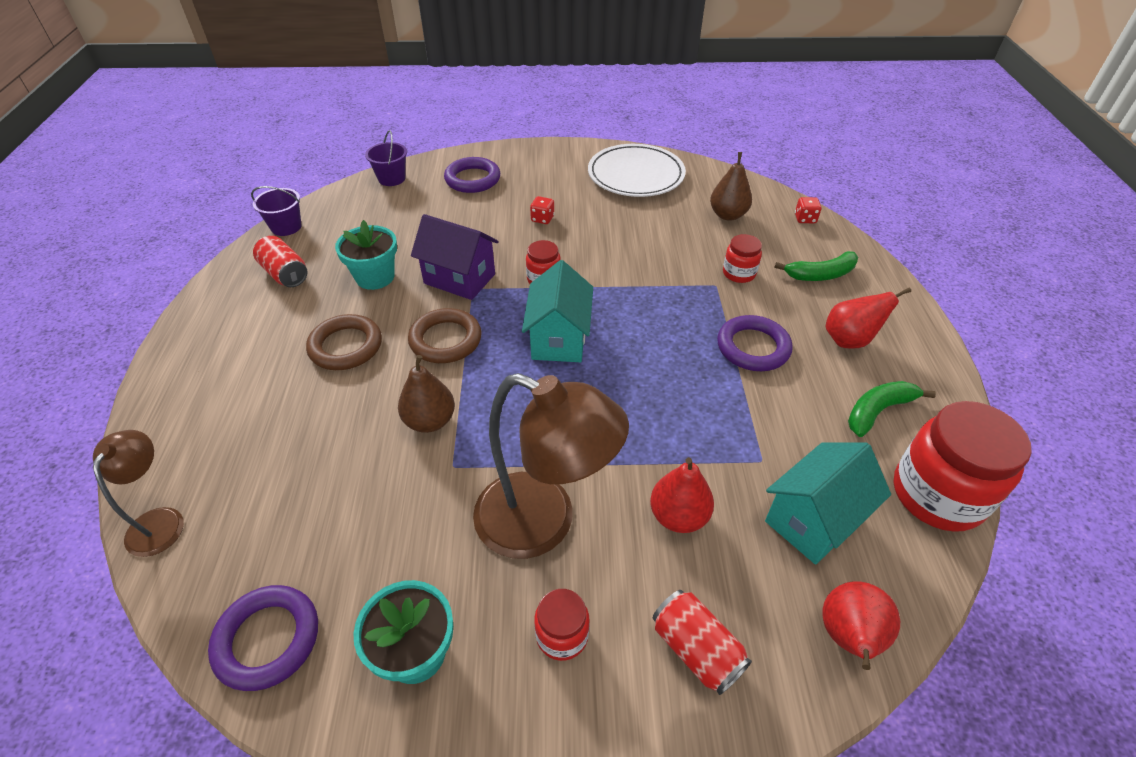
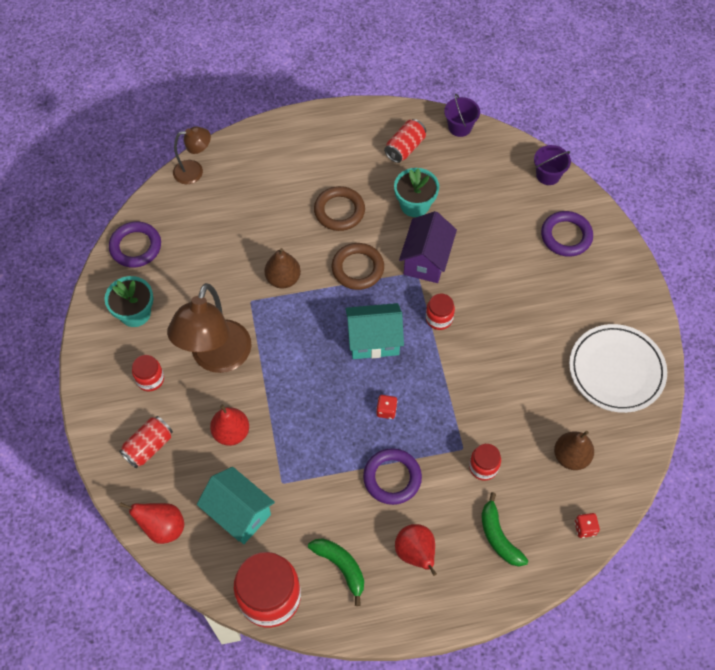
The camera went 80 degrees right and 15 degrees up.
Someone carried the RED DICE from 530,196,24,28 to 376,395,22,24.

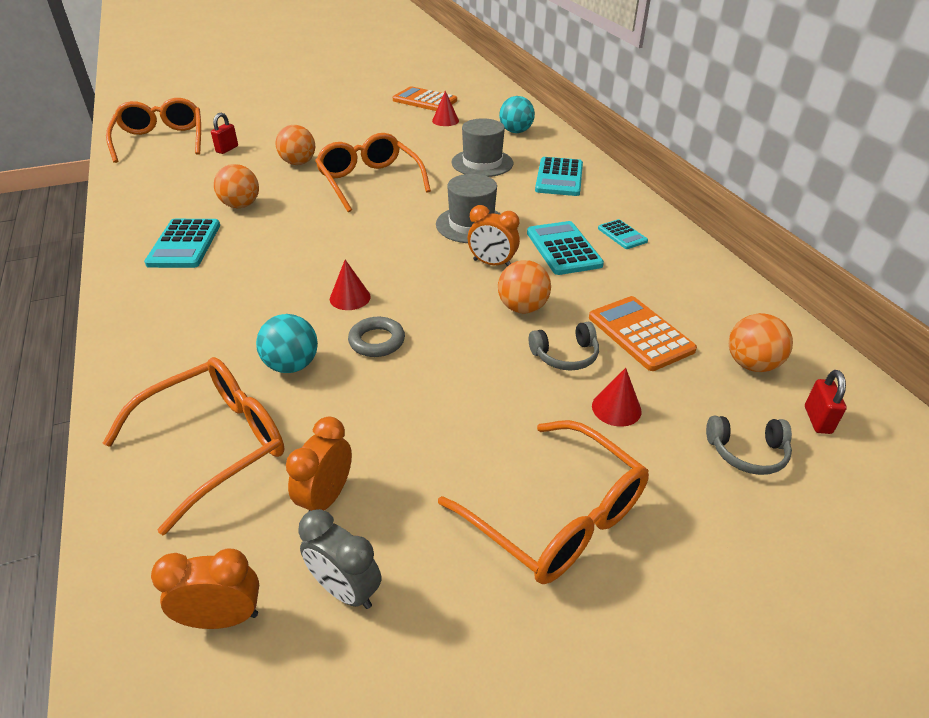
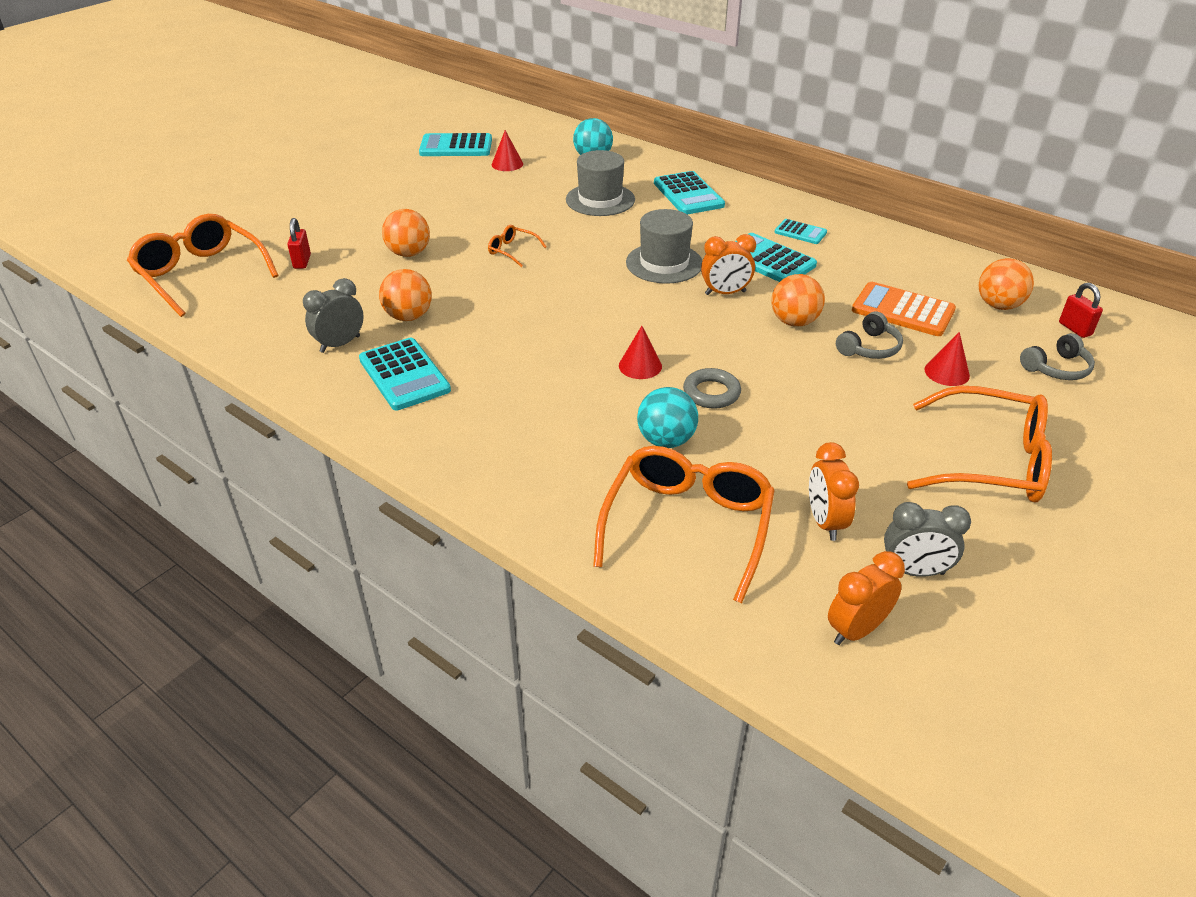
The camera went 30 degrees left and 0 degrees up.
Someone repainted the ORANGE CALCULATOR at 393,86,64,25, which became the TURQUOISE CALCULATOR at 419,133,73,23.
Someone scaled the ORANGE GLASSES at 315,133,116,79 by 0.45.
Someone put down the GREY CLOCK at 303,278,61,75.

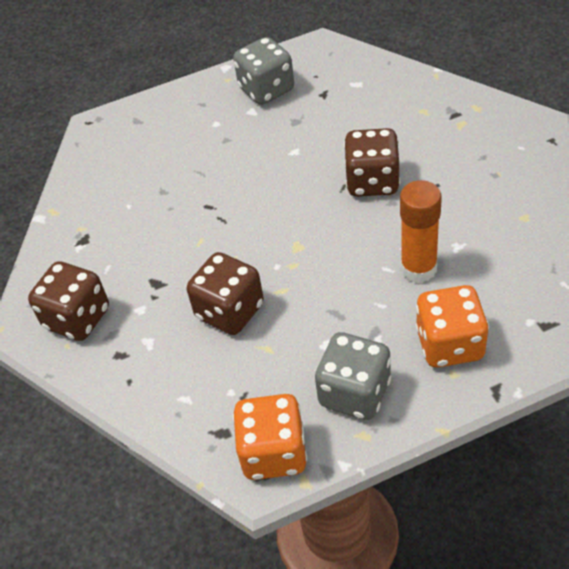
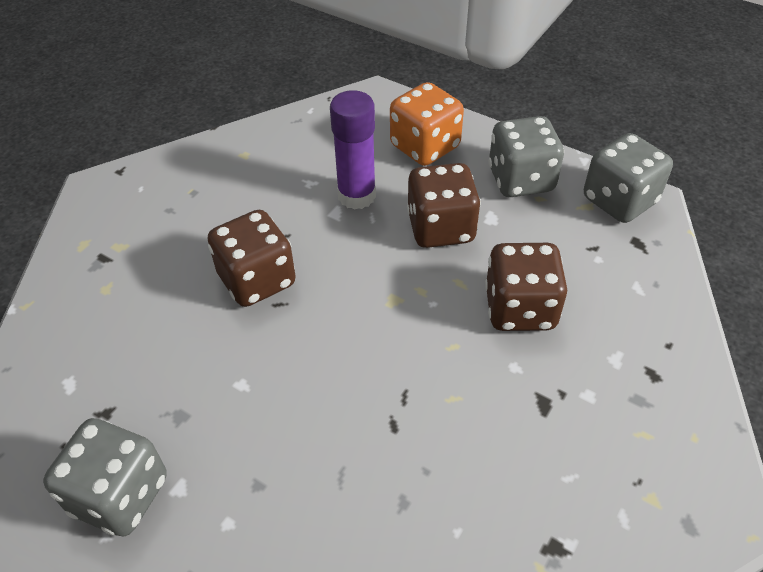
The camera went 130 degrees left and 0 degrees up.
Someone repainted the ORANGE GLUE STICK at 400,180,42,103, which became the PURPLE GLUE STICK at 330,90,46,120.
Someone carried the BROWN DICE from 28,261,81,80 to 407,163,74,85.
Someone repainted the ORANGE DICE at 233,394,74,86, which became the GREY DICE at 584,133,89,90.

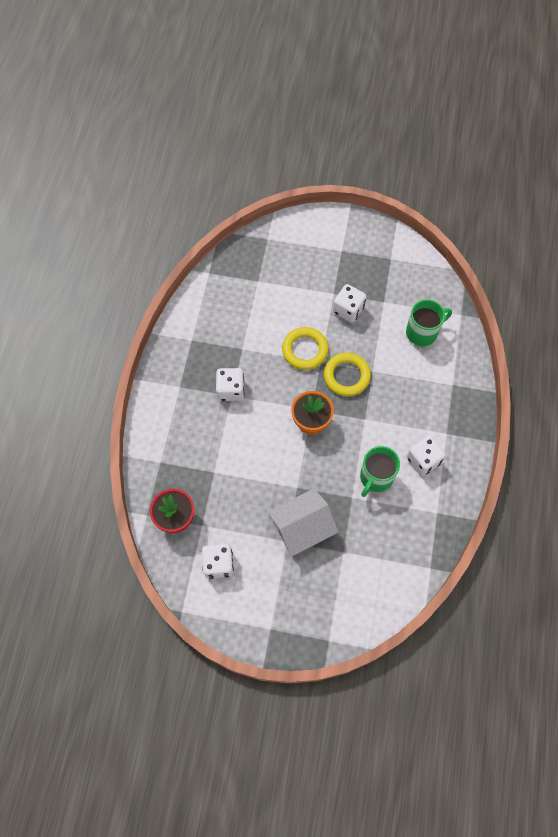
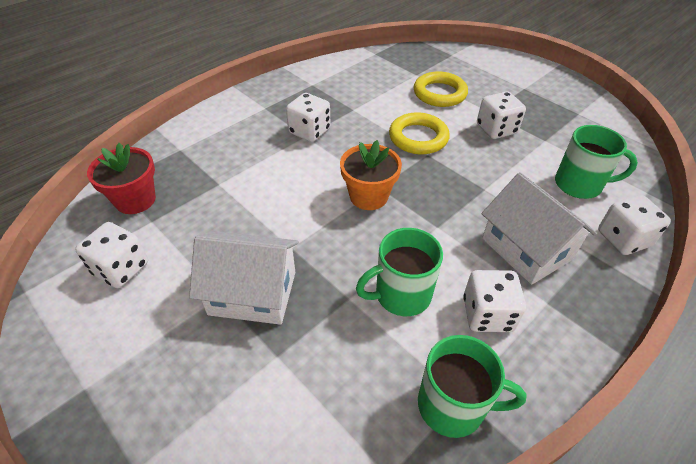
The camera went 35 degrees right and 20 degrees down.
Someone carried the YELLOW RING from 324,353,47,43 to 414,72,54,35.
Someone put down the WHITE HOUSE at 481,172,116,113.
Someone put down the WHITE DICE at 598,195,73,60.
Someone put down the GREEN MUG at 418,335,109,103.

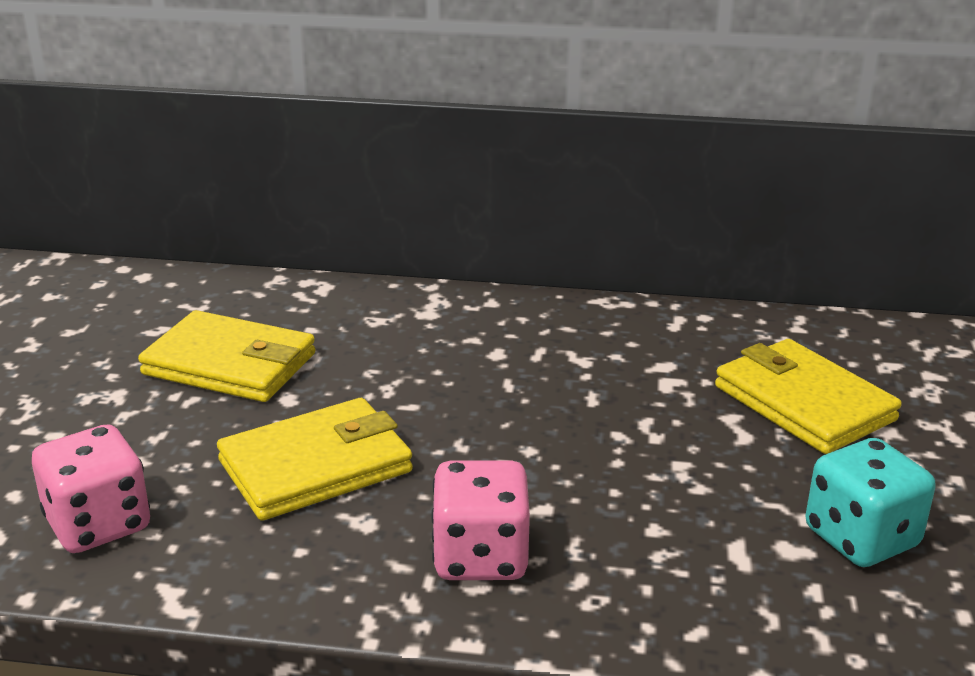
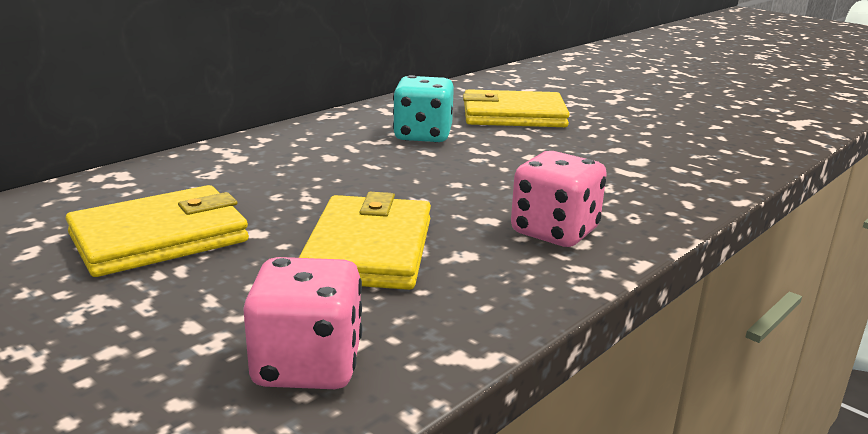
The camera went 55 degrees left and 5 degrees down.
Someone carried the TURQUOISE DICE from 805,438,131,129 to 393,75,61,67.

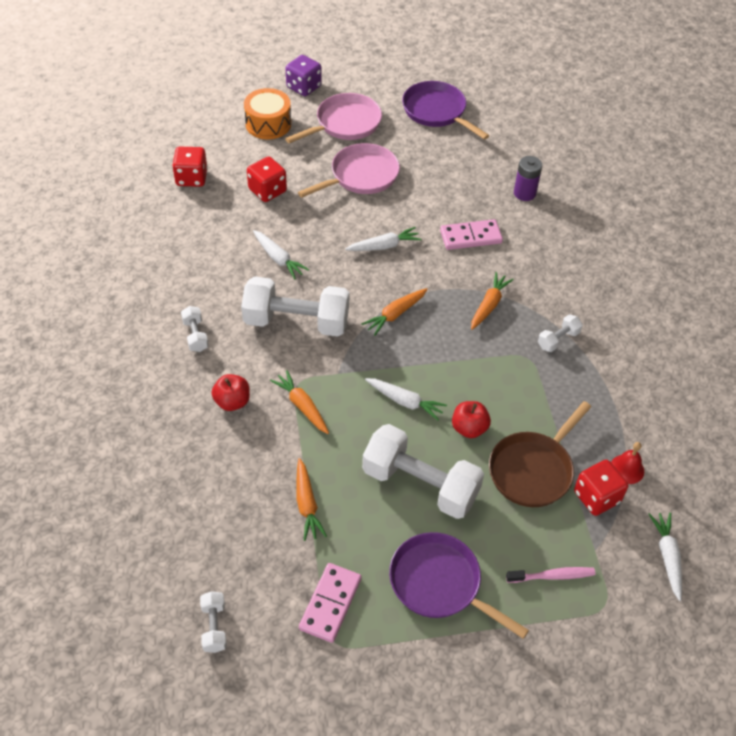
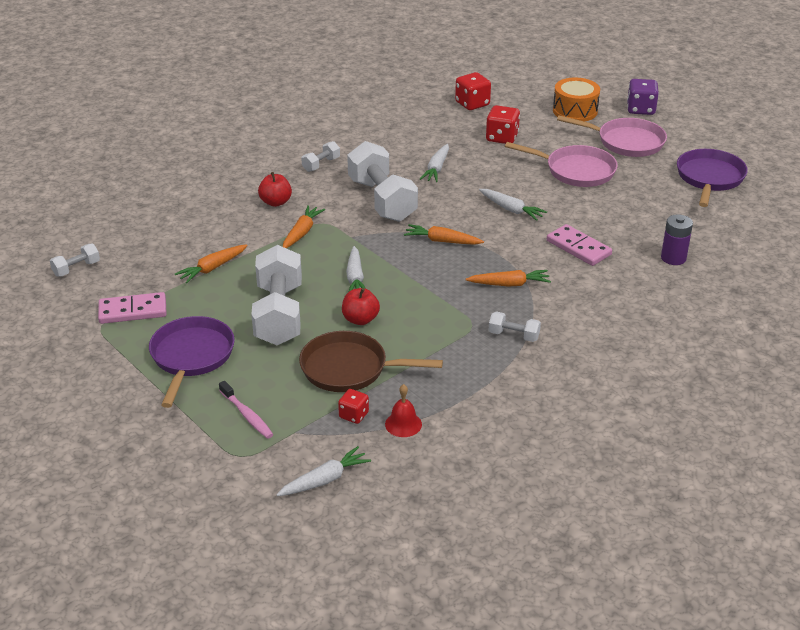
The camera went 60 degrees right and 15 degrees down.
Someone scaled the RED DICE at 574,460,54,56 by 0.61.

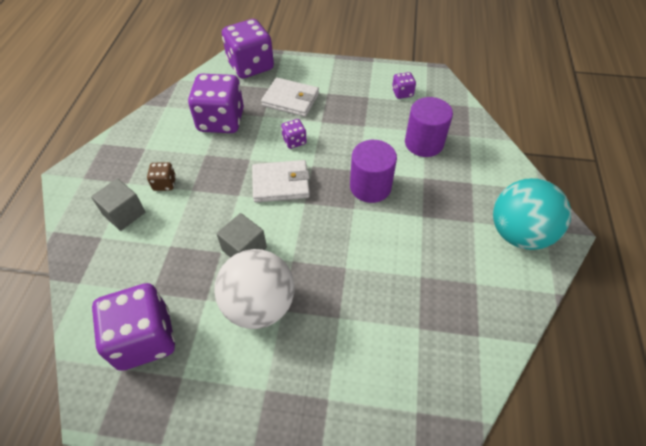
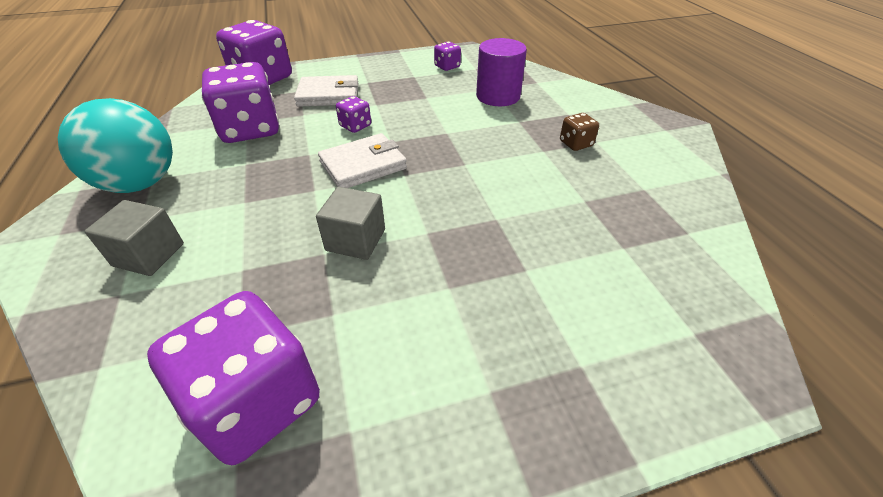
The camera went 25 degrees left and 10 degrees down.
Someone took away the PURPLE CYLINDER at 350,140,47,63.
Someone carried the BROWN DICE from 147,162,29,29 to 560,113,39,38.
Someone carried the TURQUOISE BALL from 493,178,78,72 to 58,98,115,95.
Someone took away the WHITE BALL at 214,249,80,80.

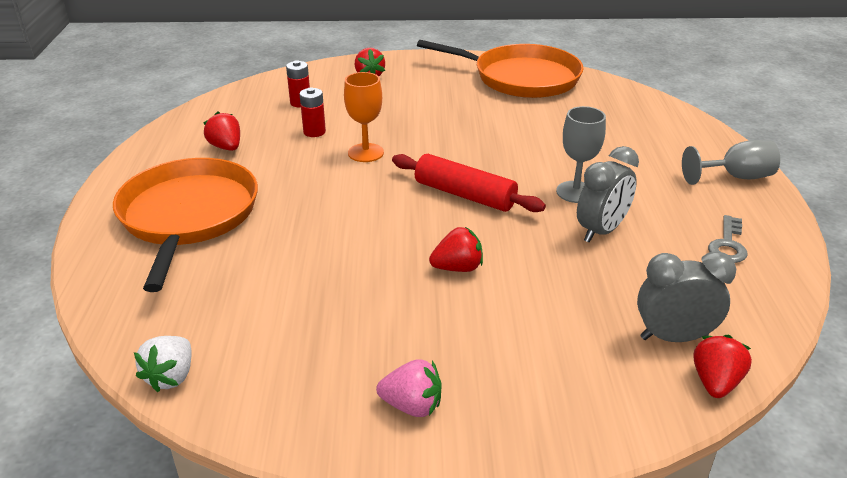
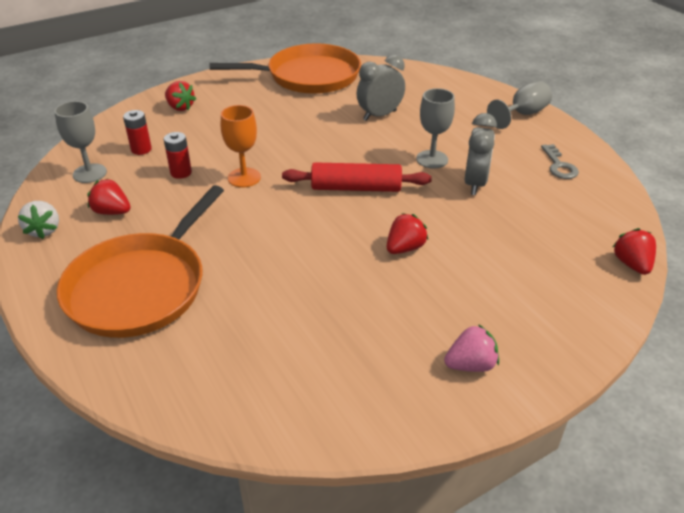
The camera went 30 degrees left and 5 degrees up.
Someone rotated the ORANGE PAN at 113,158,145,134 by 120 degrees counterclockwise.
Someone carried the GREY CLOCK from 637,251,99,91 to 357,55,48,66.
Someone carried the WHITE STRAWBERRY from 134,336,58,56 to 18,201,41,38.
Someone put down the GREY GOBLET at 54,101,53,82.

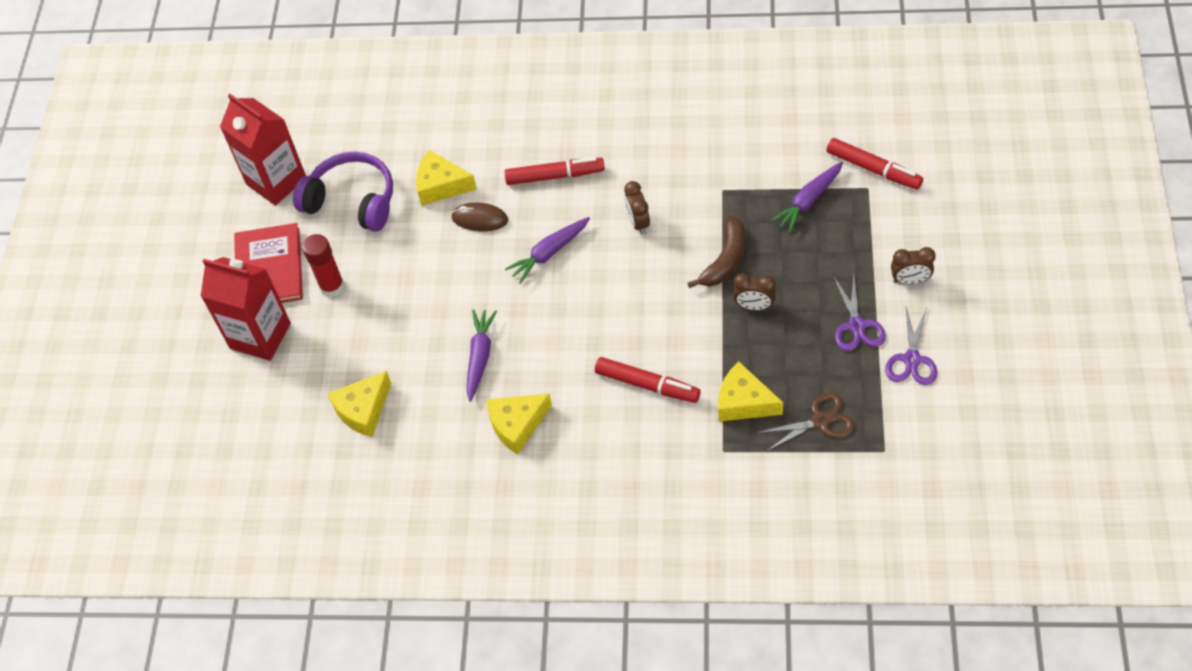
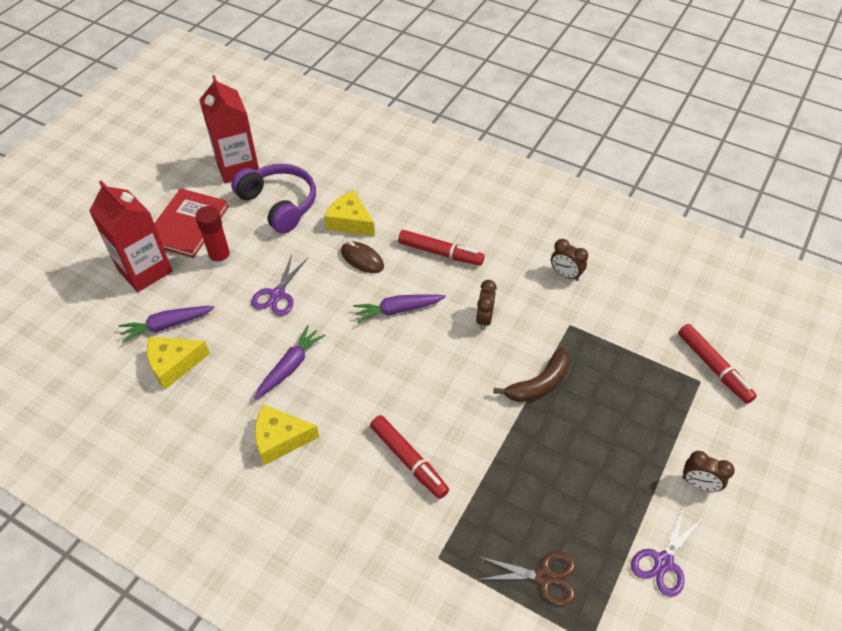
The camera went 20 degrees right and 5 degrees down.
Someone carried the PURPLE CARROT from 771,162,72,71 to 119,306,96,37.
Someone carried the BROWN CLOCK from 733,273,43,37 to 551,239,37,42.
Someone carried the PURPLE SCISSORS from 833,275,53,76 to 251,254,57,62.
Someone took away the YELLOW CHEESE at 718,361,65,61.

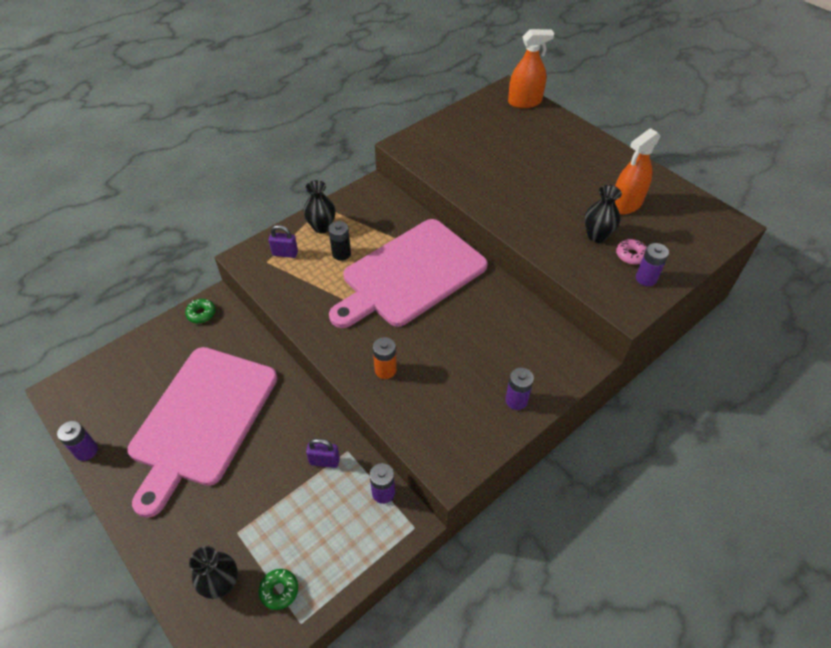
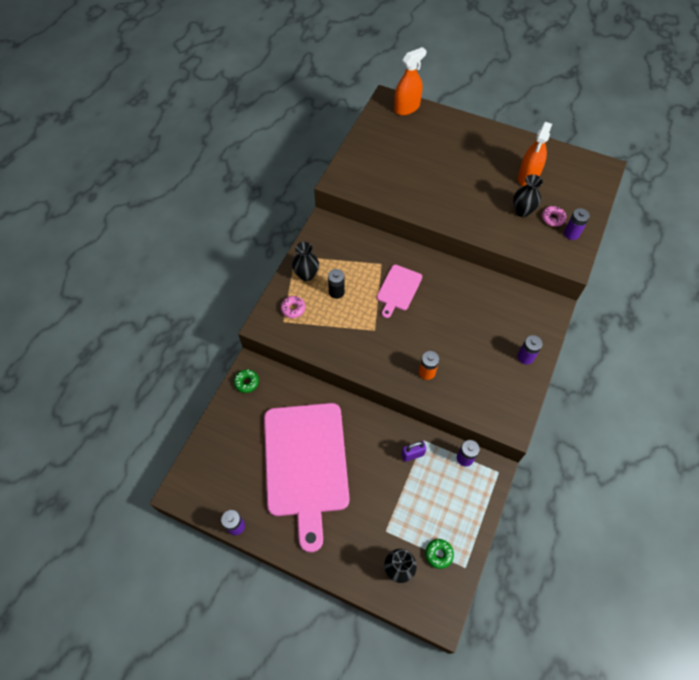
The camera went 25 degrees left and 10 degrees up.
Someone scaled the PINK CUTTING BOARD at 329,219,159,109 by 0.46.
Someone swapped the PURPLE PADLOCK at 269,225,29,33 for the PINK DONUT at 281,296,24,22.

